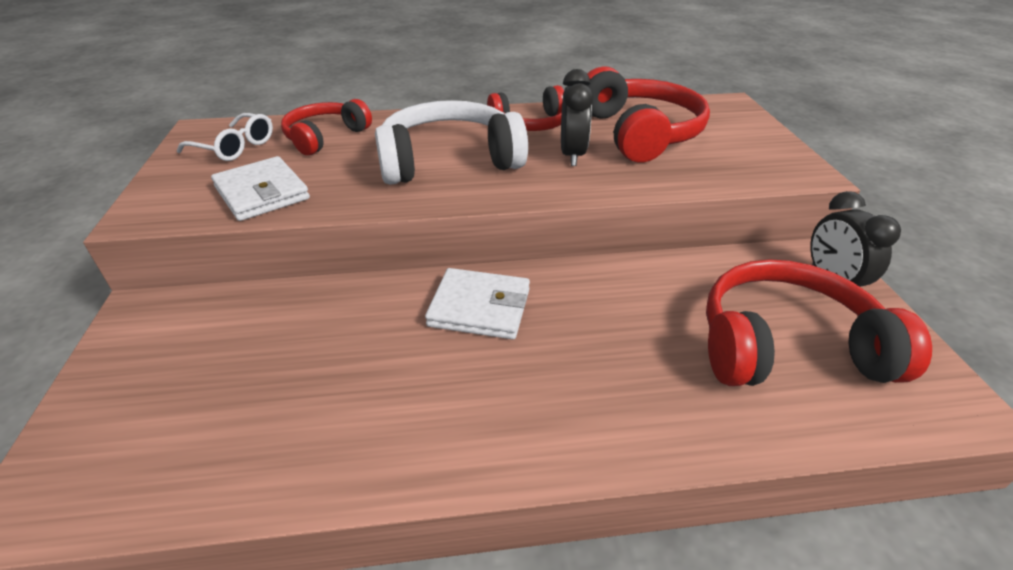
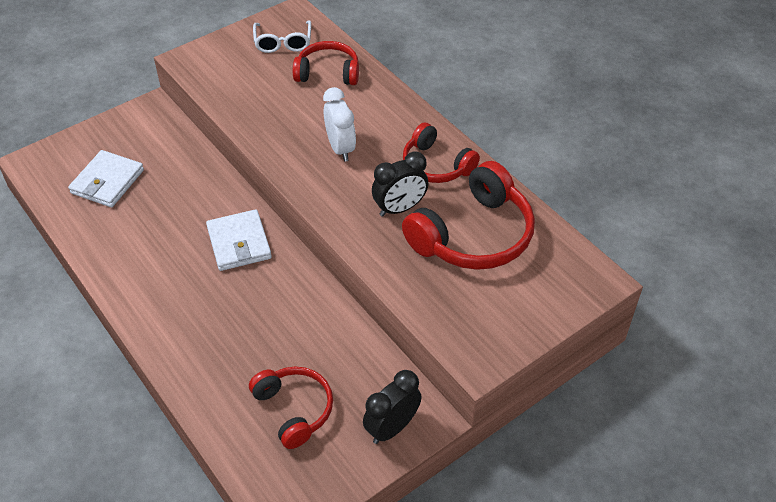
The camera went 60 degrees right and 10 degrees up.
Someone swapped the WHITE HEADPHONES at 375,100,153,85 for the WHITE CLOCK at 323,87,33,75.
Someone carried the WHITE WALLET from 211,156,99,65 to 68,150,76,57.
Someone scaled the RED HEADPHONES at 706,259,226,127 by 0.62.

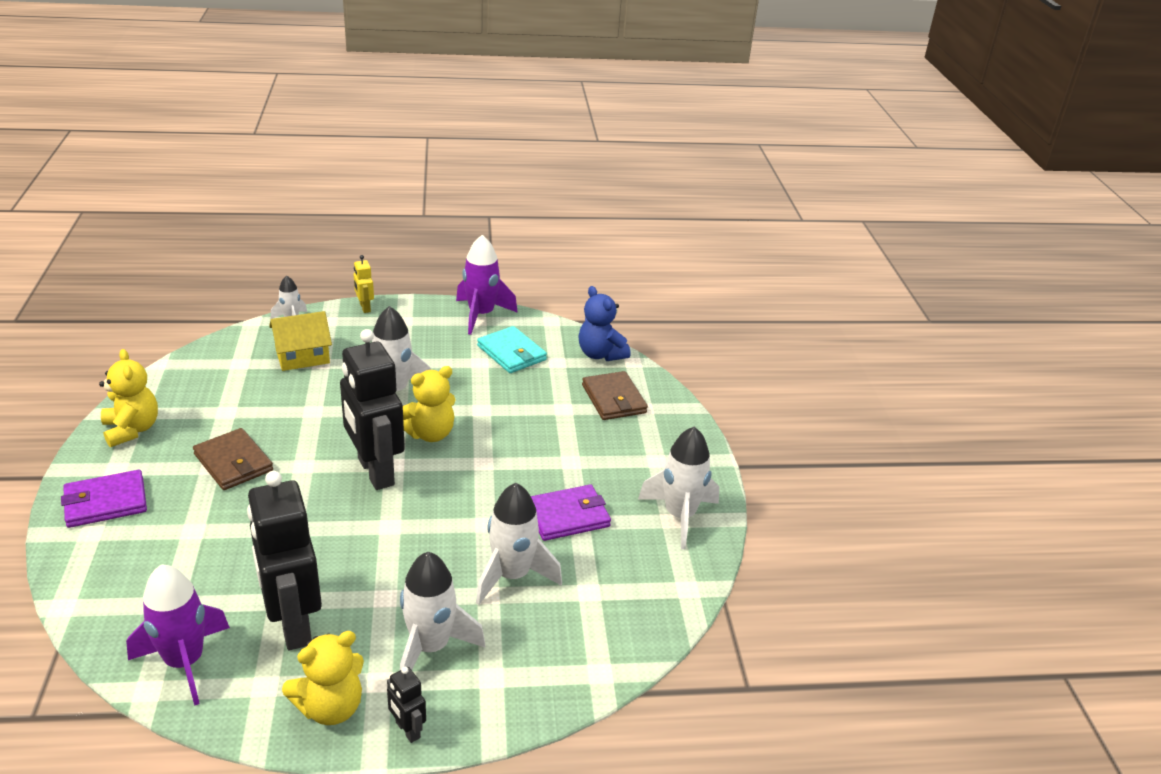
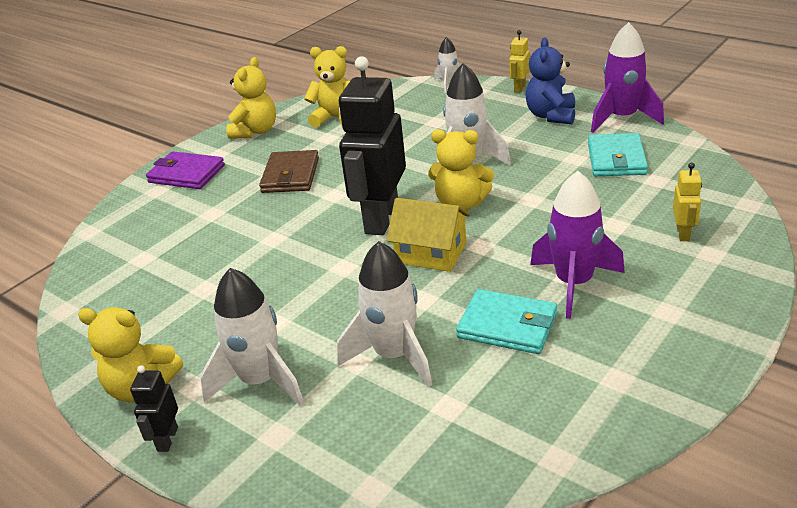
The camera went 50 degrees right and 0 degrees up.
Someone carried the BLUE TEDDY BEAR from 578,286,52,75 to 525,38,50,86.
Someone carried the YELLOW HOUSE from 269,311,63,60 to 386,198,84,74.
Someone swapped the BROWN WALLET at 582,371,66,49 for the YELLOW ROBOT at 673,163,29,78.
Someone took away the WHITE ROCKET at 638,427,81,122.
Someone took away the BLACK ROBOT at 247,471,75,179.
Someone repainted the PURPLE WALLET at 531,484,80,57, which became the TURQUOISE WALLET at 456,289,101,65.
Someone carried the PURPLE ROCKET from 126,564,104,142 to 530,171,95,148.
Someone put down the YELLOW TEDDY BEAR at 304,46,46,82.

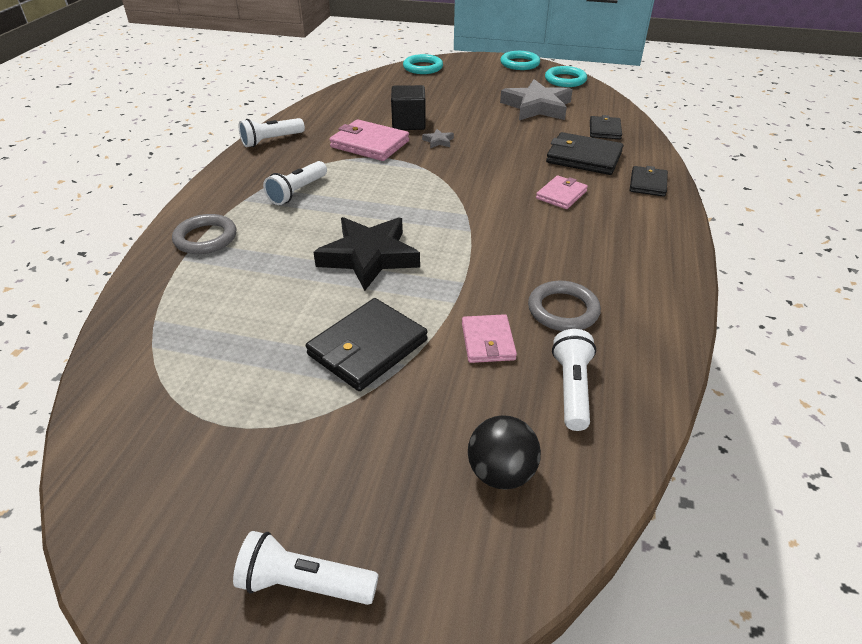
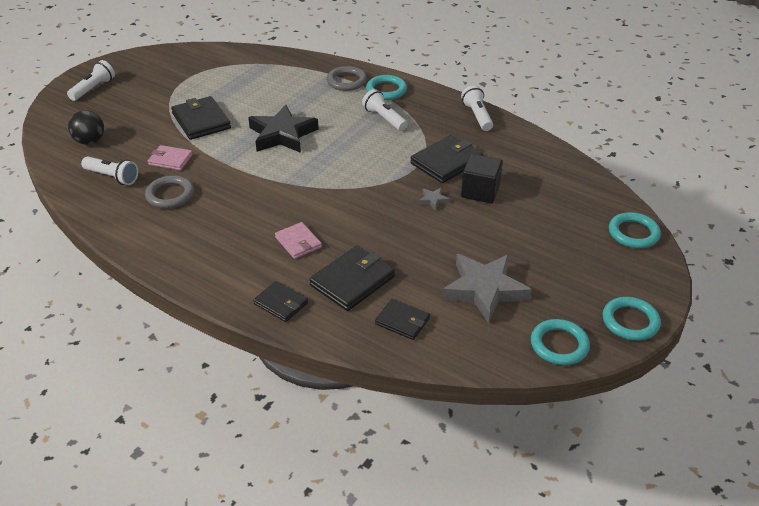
The camera went 110 degrees right and 0 degrees up.
Someone repainted the PINK WALLET at 329,119,80,42, which became the BLACK WALLET at 410,135,73,48.
Someone put down the TURQUOISE RING at 366,75,41,25.

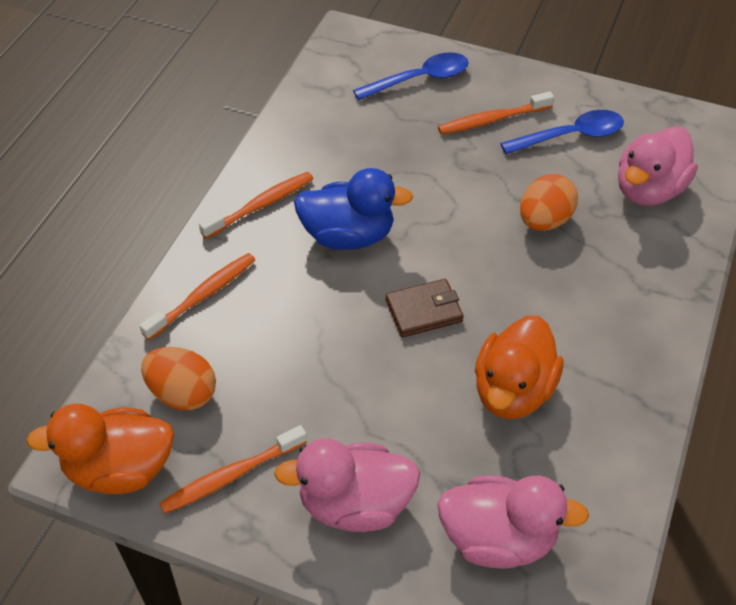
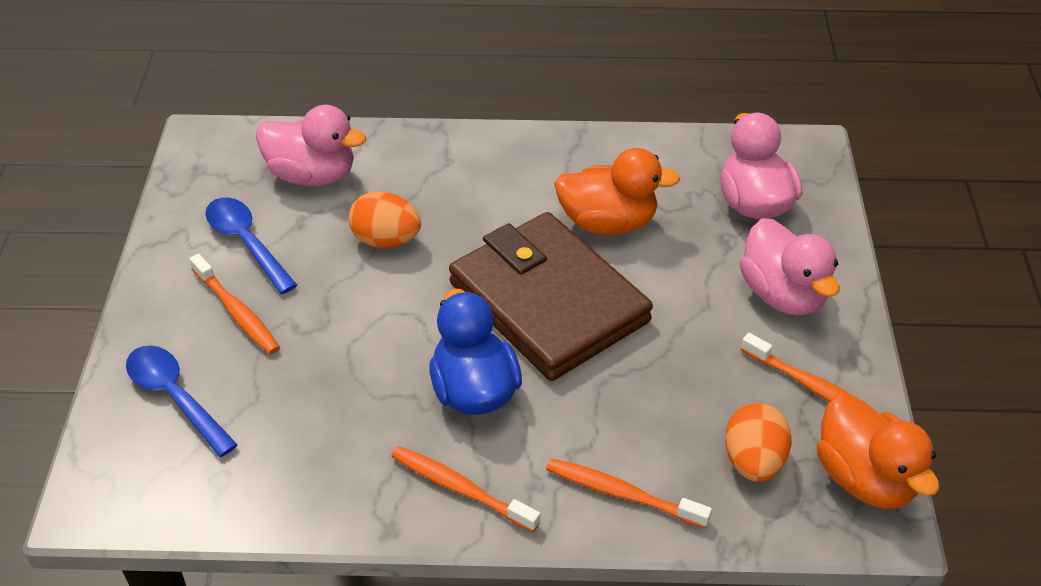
The camera went 110 degrees left and 5 degrees down.
Someone scaled the BROWN WALLET at 386,279,78,58 by 2.42.

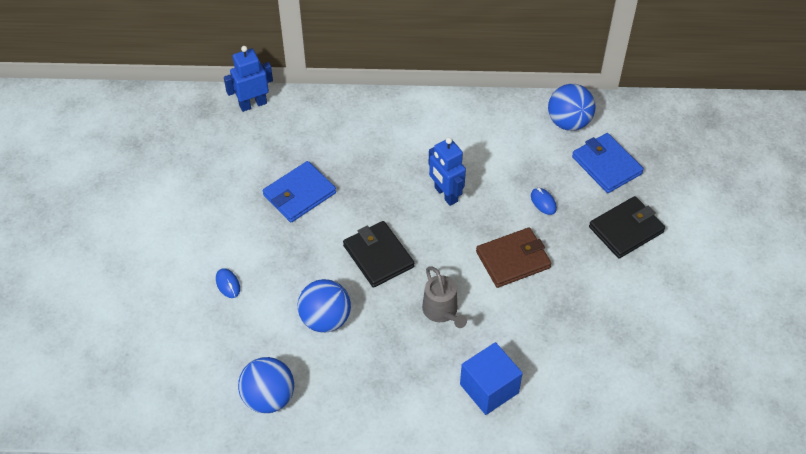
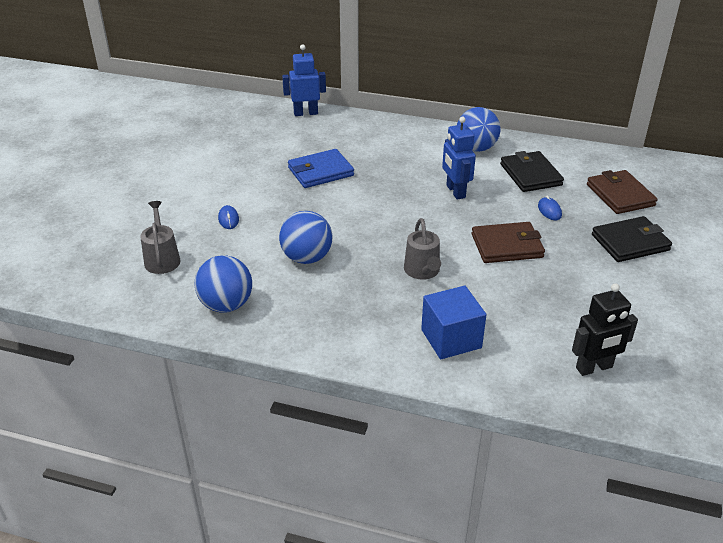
The camera went 15 degrees right and 15 degrees down.
Someone carried the BLUE BALL from 548,84,48,47 to 457,107,43,45.
Someone repainted the BLUE WALLET at 572,133,72,60, which became the BROWN WALLET at 587,170,71,44.
Someone carried the BLACK WALLET from 343,221,71,67 to 500,151,64,41.
Someone put down the GREY WATERING CAN at 140,201,41,73.
Someone put down the BLACK ROBOT at 572,283,66,93.

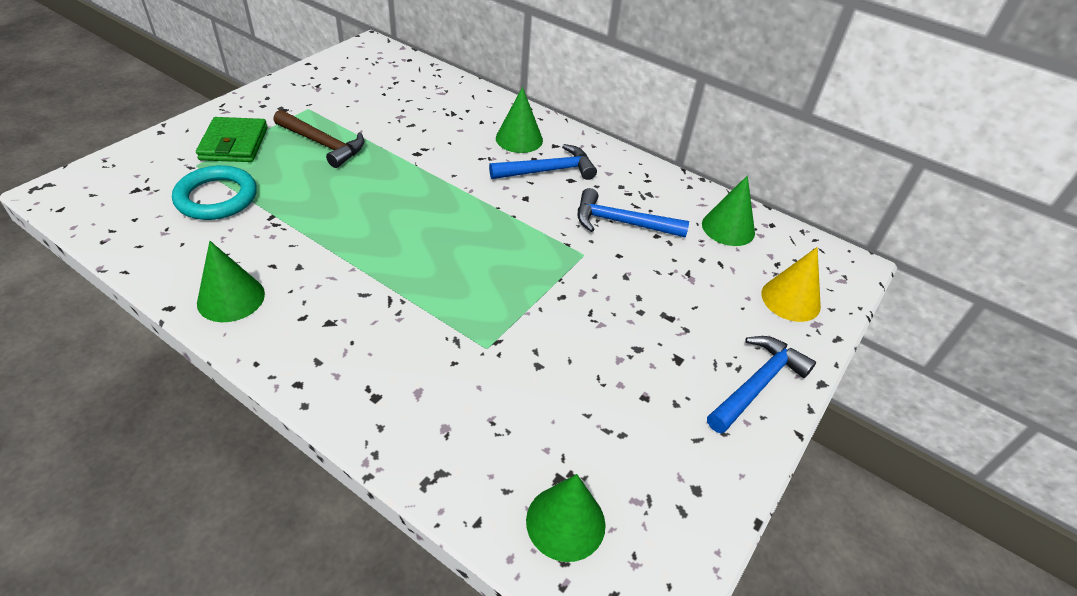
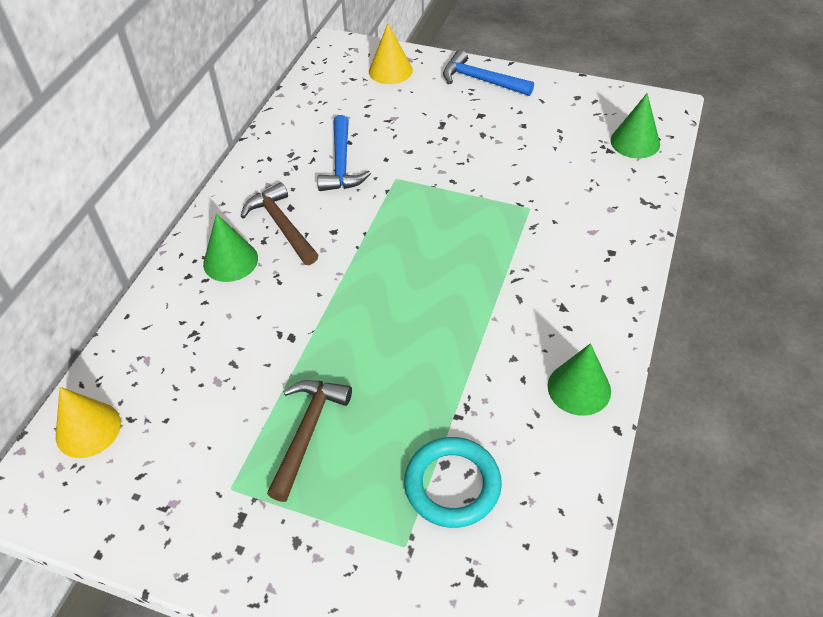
The camera went 100 degrees left and 5 degrees up.
Someone took away the GREEN WALLET at 196,117,72,45.
Someone repainted the BLUE HAMMER at 489,144,108,36, which became the BROWN HAMMER at 241,182,77,83.
Someone took away the GREEN CONE at 702,175,53,71.
Someone put down the YELLOW CONE at 56,387,65,71.

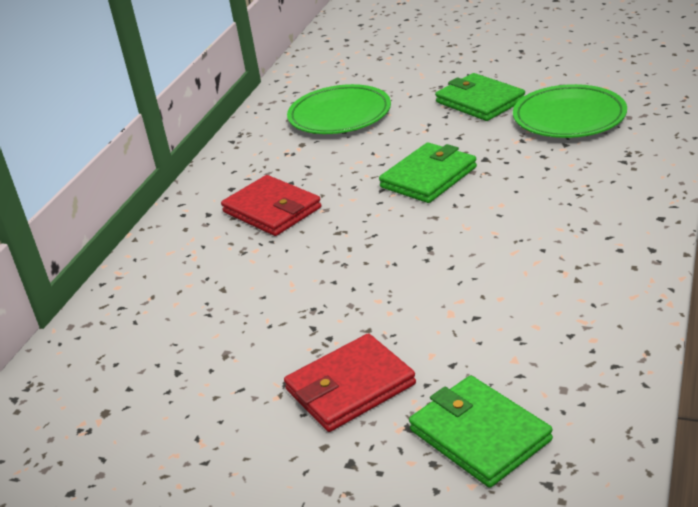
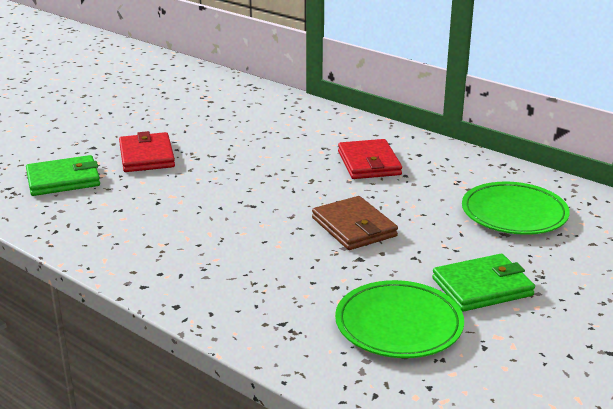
The camera went 105 degrees right and 5 degrees down.
Someone repainted the GREEN WALLET at 379,143,98,60, which became the BROWN WALLET at 312,196,86,54.
Someone rotated the RED WALLET at 221,175,100,61 by 75 degrees counterclockwise.

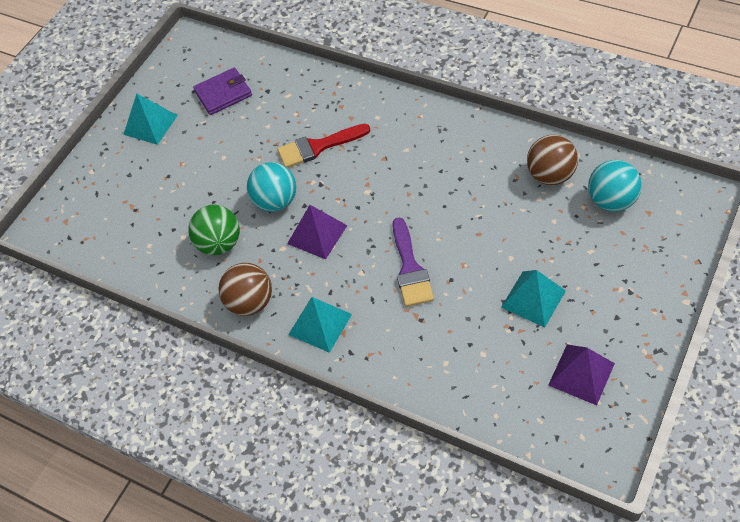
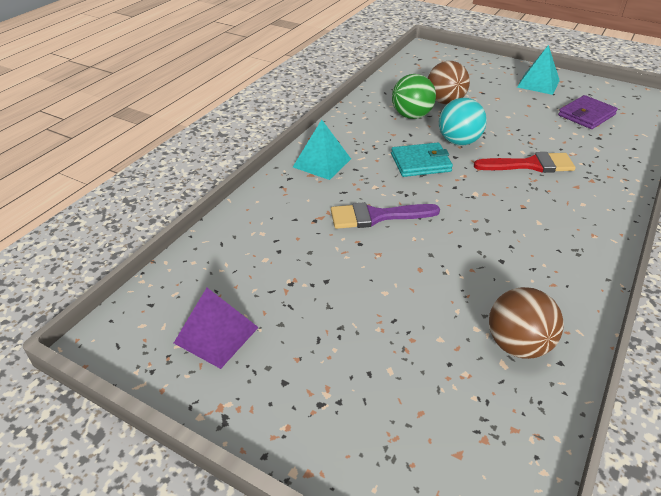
The camera went 85 degrees right and 15 degrees down.
Someone rotated the PURPLE WALLET at 193,67,59,48 by 75 degrees clockwise.
Someone rotated the RED BRUSH at 277,124,93,44 by 105 degrees clockwise.
Someone took away the TURQUOISE BALL at 588,160,54,52.
Someone swapped the PURPLE PYRAMID at 287,205,61,54 for the TURQUOISE WALLET at 391,143,62,34.
Someone carried the BROWN BALL from 218,263,54,53 to 428,61,42,43.
Someone took away the TURQUOISE PYRAMID at 501,270,65,58.

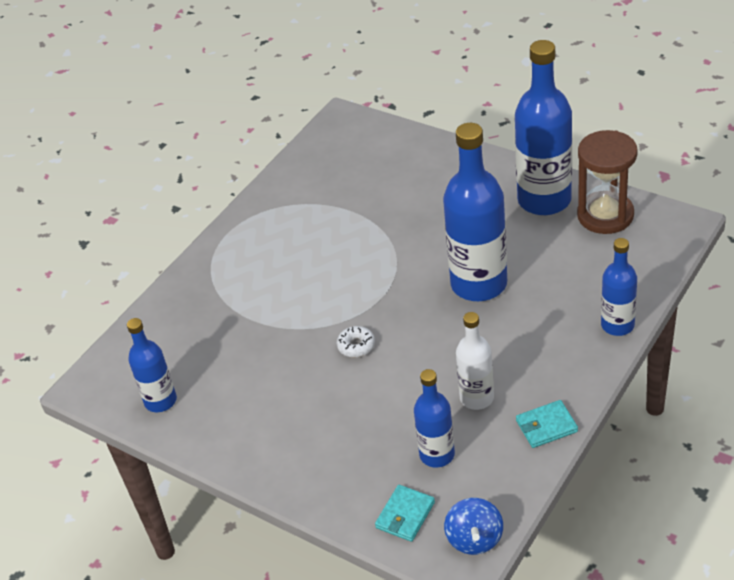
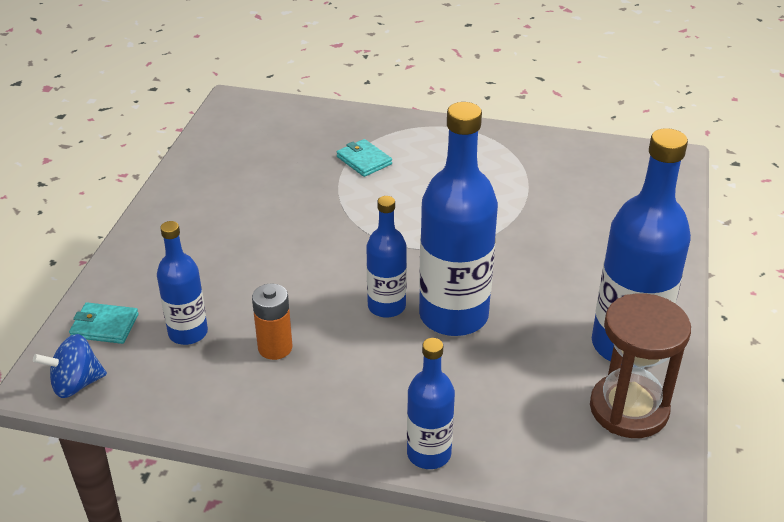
The camera went 65 degrees right and 5 degrees down.
Someone swapped the WHITE BOTTLE at 456,312,38,98 for the ORANGE BATTERY at 252,284,40,76.
Someone carried the BLUE BOTTLE from 127,318,50,94 to 367,196,40,122.
Someone took away the WHITE DONUT at 337,326,38,32.
Someone carried the TURQUOISE WALLET from 516,400,62,48 to 337,139,55,38.

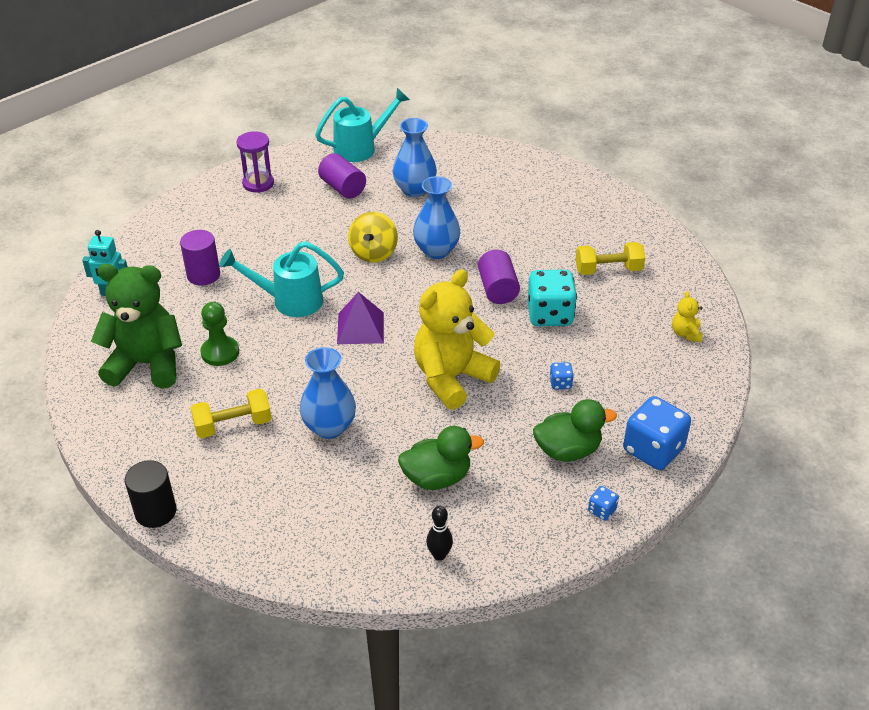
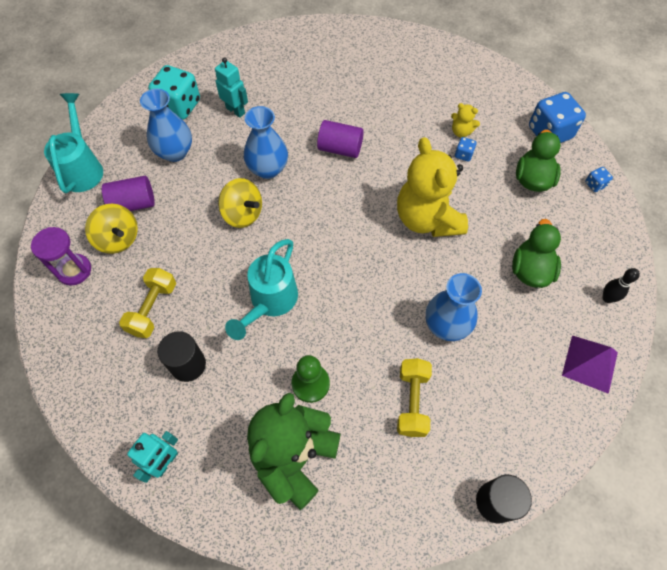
The camera went 65 degrees left and 20 degrees up.
Someone repainted the PURPLE CYLINDER at 180,230,40,55, which became the BLACK CYLINDER at 157,331,49,51.
Someone carried the YELLOW DUMBBELL from 576,242,69,33 to 119,268,57,70.
Someone carried the TURQUOISE DICE from 528,270,49,56 to 148,65,52,54.
Someone carried the YELLOW TEDDY BEAR from 672,291,31,51 to 451,103,29,34.
Someone carried the PURPLE PYRAMID from 337,292,47,52 to 562,335,56,59.
Someone put down the TURQUOISE ROBOT at 215,57,33,61.
Someone put down the YELLOW SPINNING TOP at 85,204,53,50.

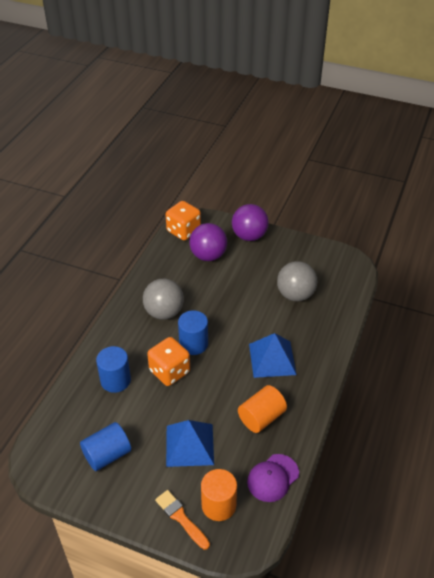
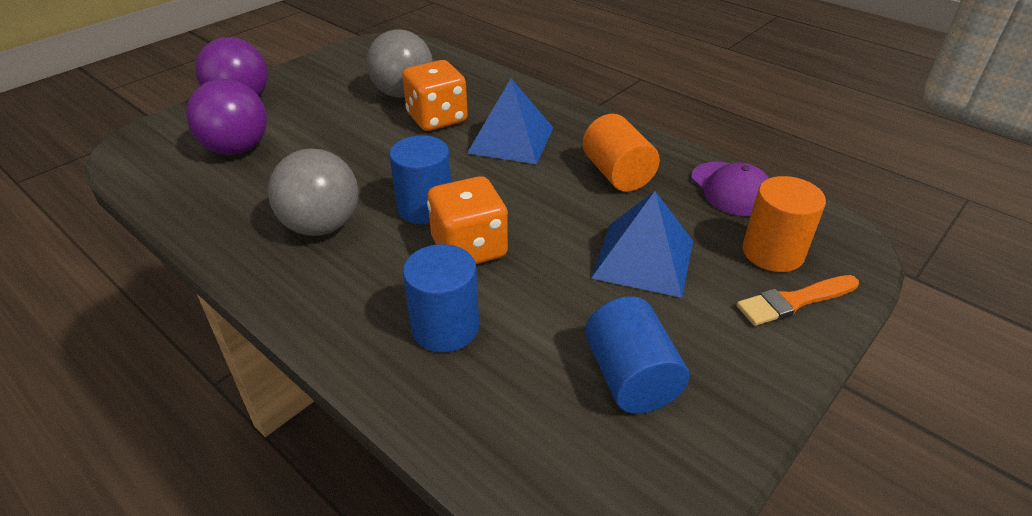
The camera went 70 degrees left and 5 degrees down.
Someone carried the ORANGE DICE from 166,201,35,40 to 402,60,66,71.

